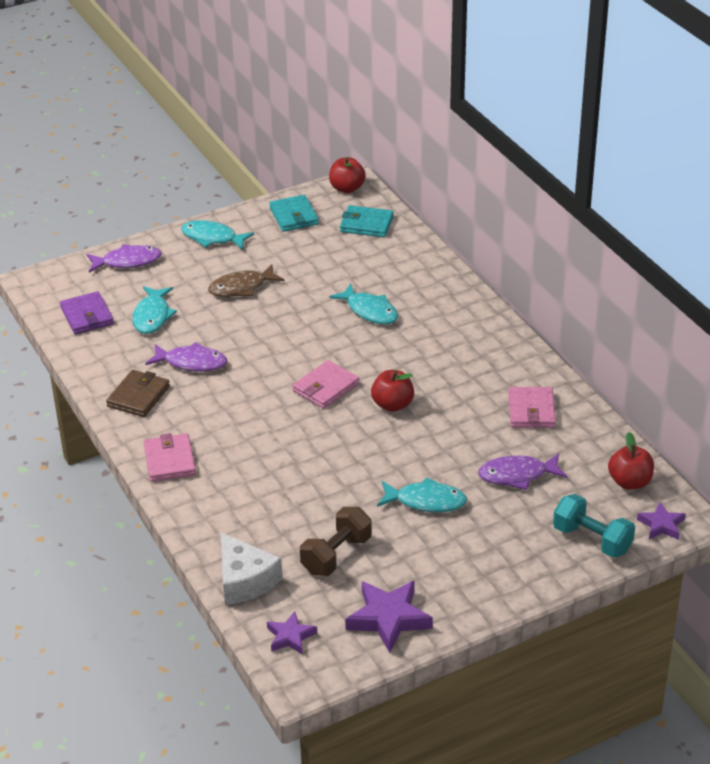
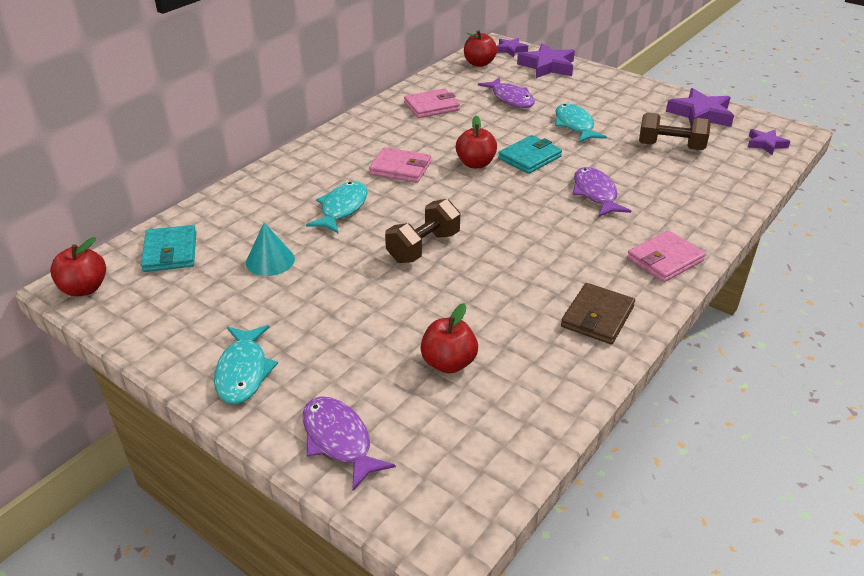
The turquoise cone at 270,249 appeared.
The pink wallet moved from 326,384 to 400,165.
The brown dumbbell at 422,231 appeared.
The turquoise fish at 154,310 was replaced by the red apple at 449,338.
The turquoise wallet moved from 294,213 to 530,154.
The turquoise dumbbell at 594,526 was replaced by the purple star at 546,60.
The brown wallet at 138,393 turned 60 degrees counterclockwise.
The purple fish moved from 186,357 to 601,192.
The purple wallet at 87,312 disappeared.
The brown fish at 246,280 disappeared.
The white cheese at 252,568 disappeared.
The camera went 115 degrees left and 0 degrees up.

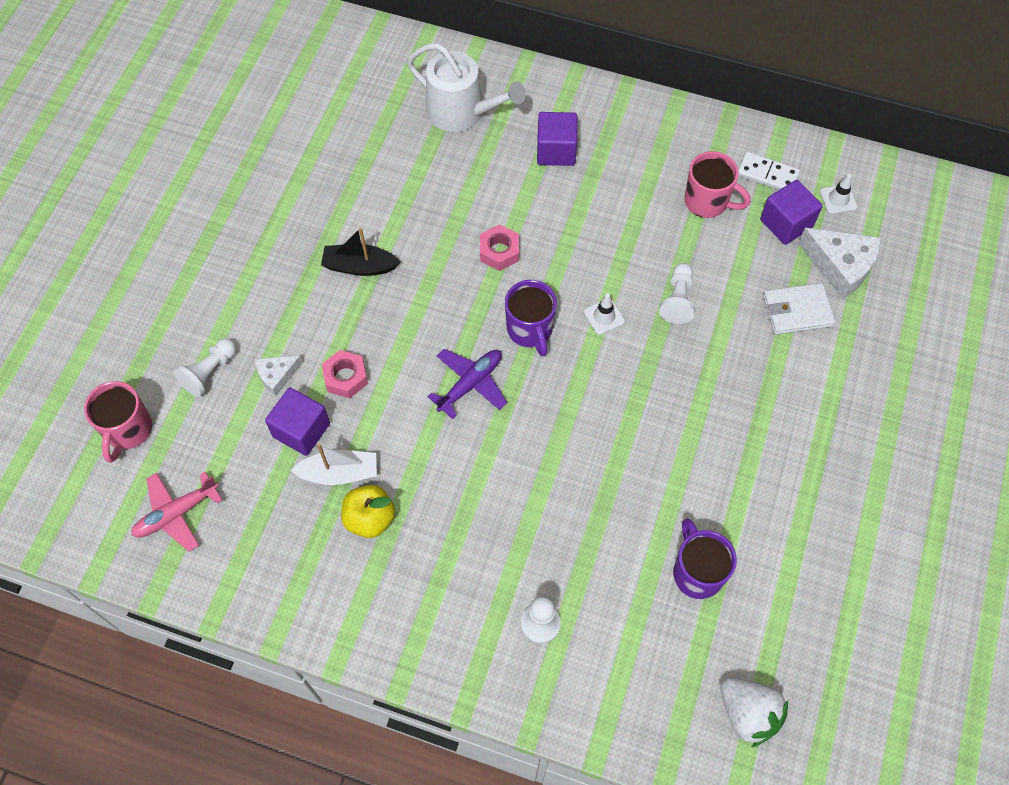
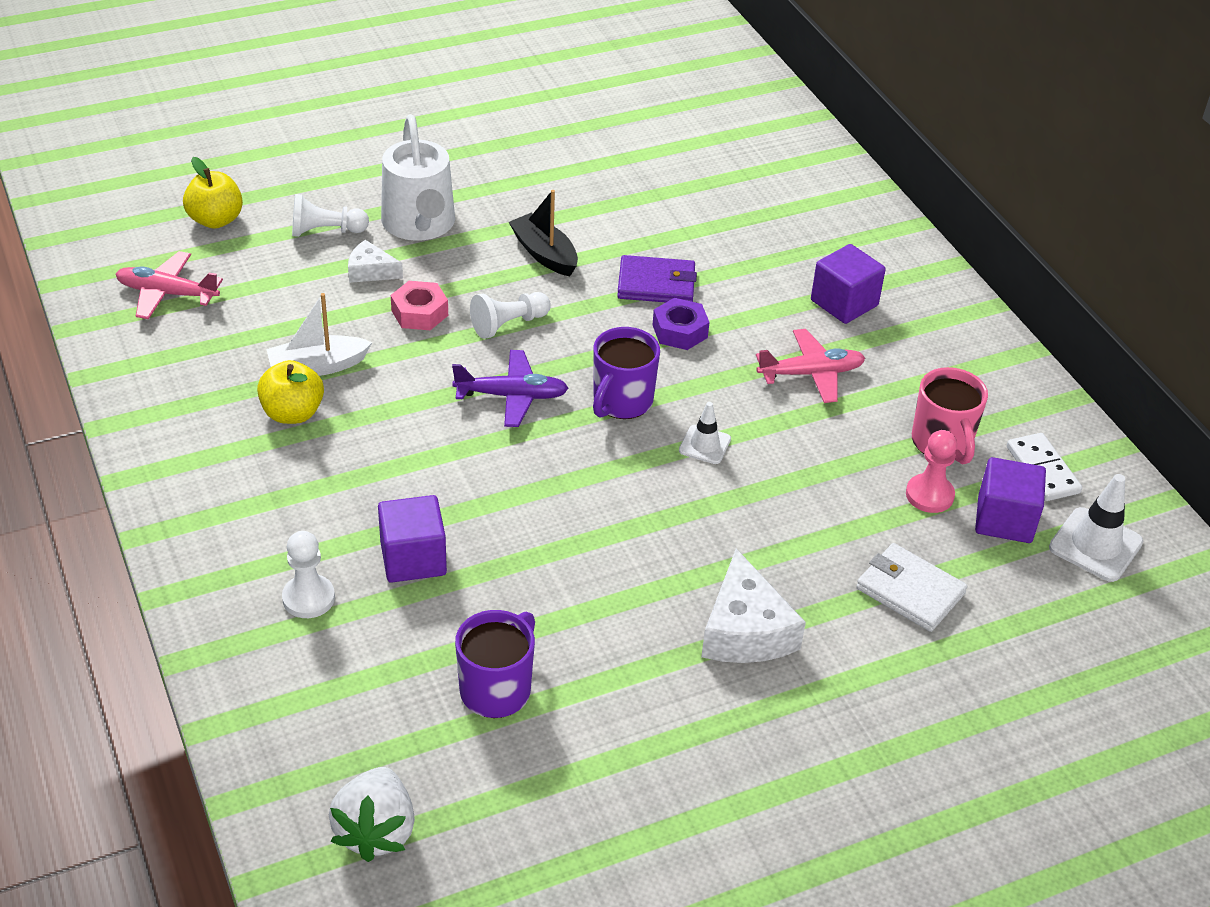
The pink mug at 118,422 was replaced by the yellow apple at 213,193.
The white boat at 333,464 turned 120 degrees clockwise.
The purple cube moved from 297,421 to 412,539.
The white watering can moved from 466,87 to 418,177.
The white pawn moved from 677,293 to 510,315.
The purple wallet at 657,278 appeared.
The pink nut at 499,247 became the purple nut at 681,324.
The white cheese moved from 839,263 to 753,605.
The pink plane at 810,366 appeared.
The pink pawn at 931,471 appeared.
The white traffic cone at 839,194 changed to 1.63 times the size.
The camera went 45 degrees right and 20 degrees down.

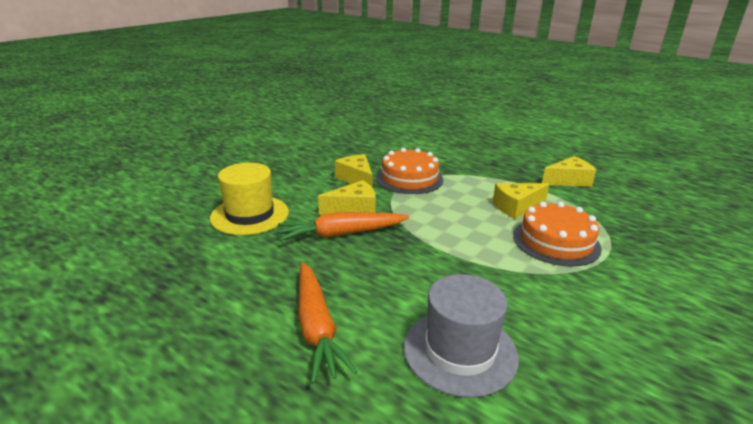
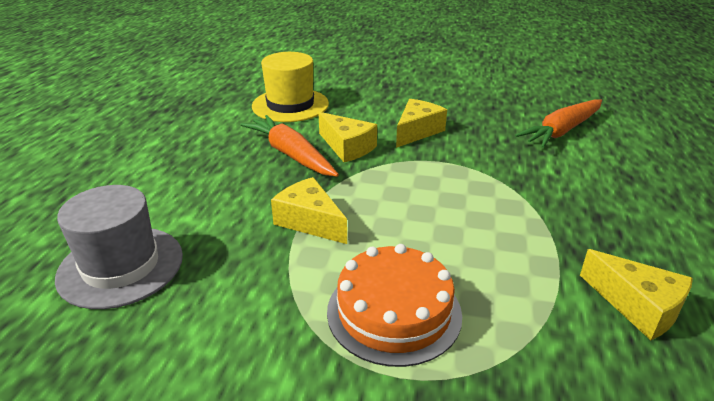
The yellow cheese moved from 521,201 to 309,210.
The orange carrot moved from 327,323 to 558,123.
The orange cake at 409,171 disappeared.
The camera went 65 degrees right and 5 degrees up.

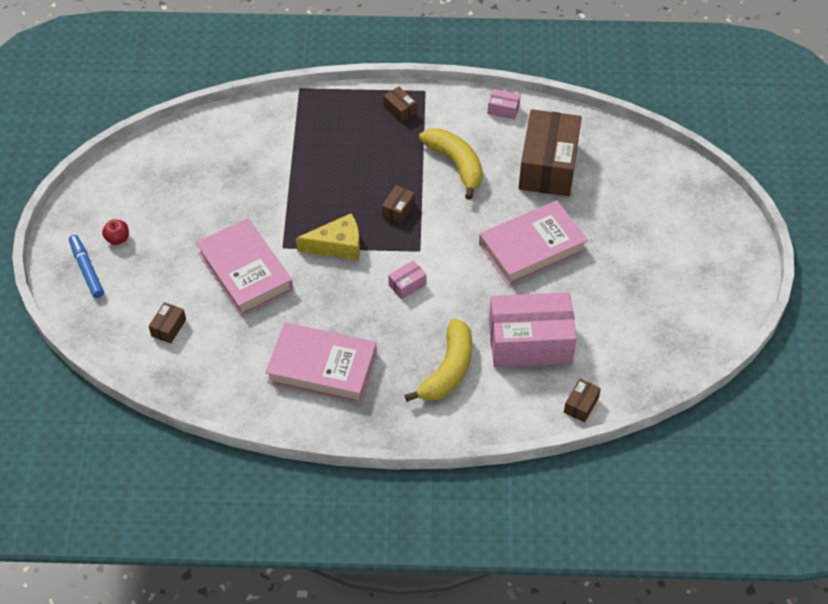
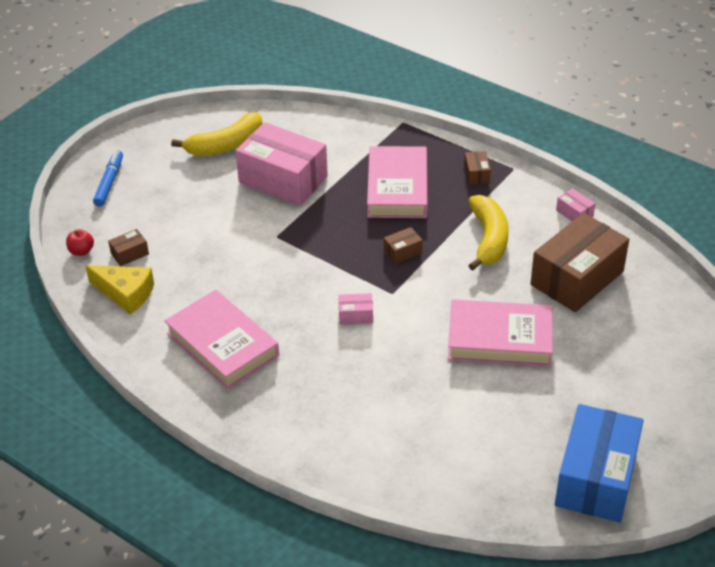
The red apple moved from 115,232 to 80,242.
The yellow cheese moved from 328,236 to 119,290.
The yellow banana moved from 438,360 to 216,134.
The pink box moved from 533,329 to 281,164.
The pink book moved from 244,267 to 397,182.
The blue box at 599,463 appeared.
The brown box at 582,400 disappeared.
The camera went 35 degrees right and 10 degrees down.

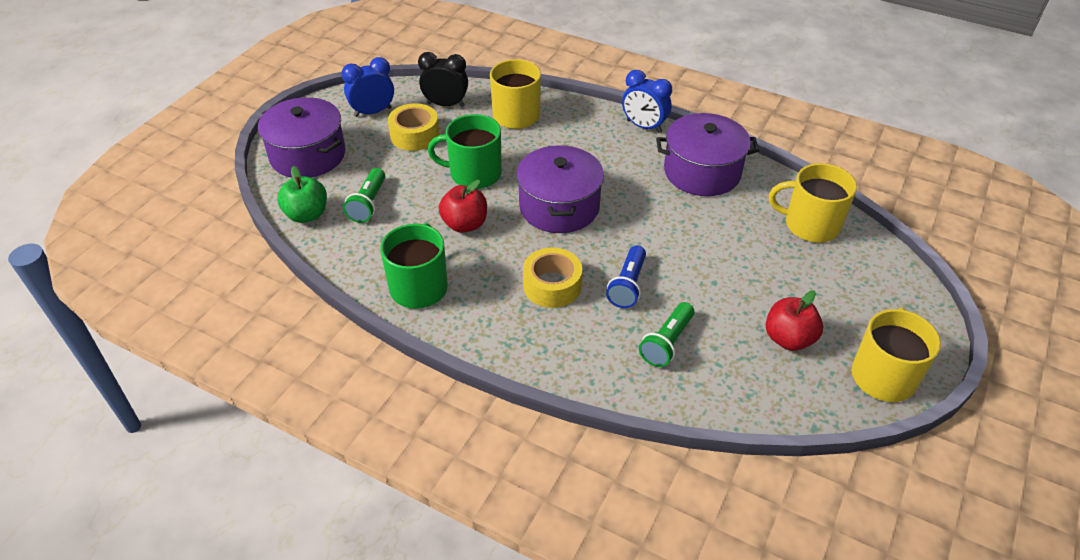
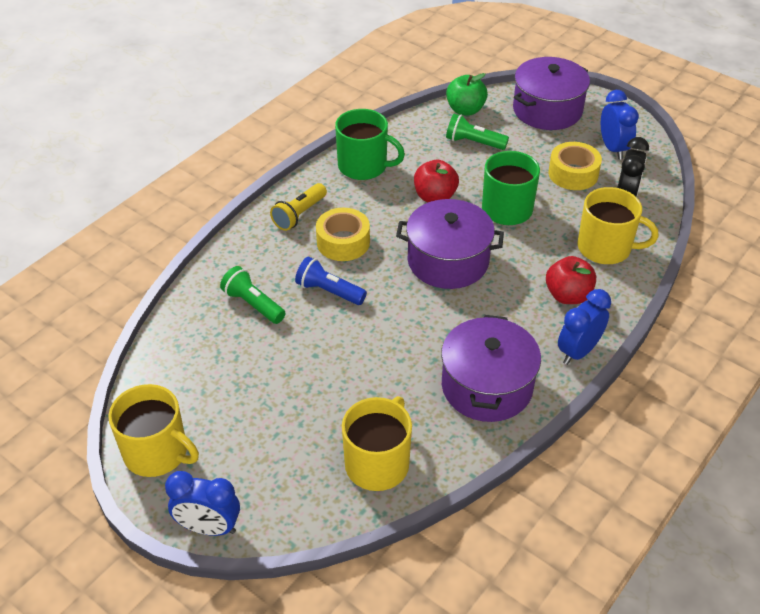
The blue clock at 202,503 appeared.
The yellow flashlight at 298,207 appeared.
The red apple moved from 794,320 to 571,280.
The camera went 100 degrees right and 0 degrees up.

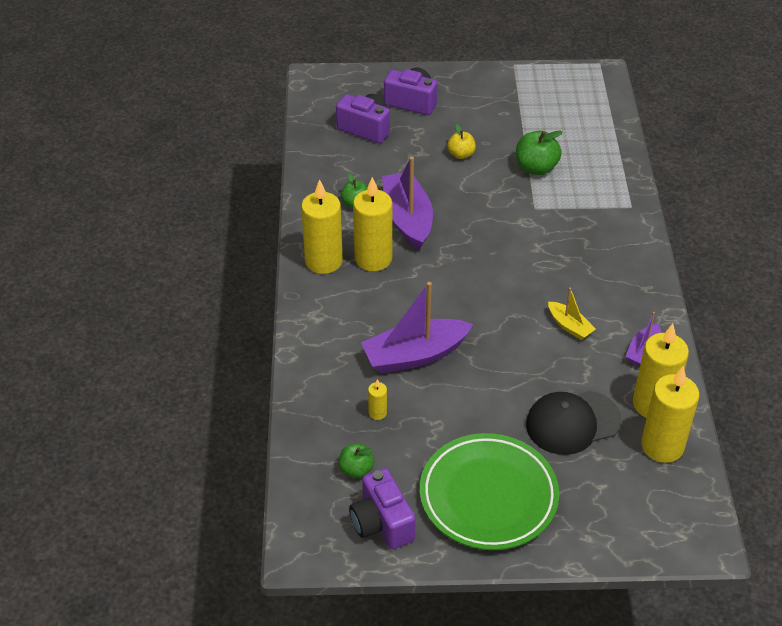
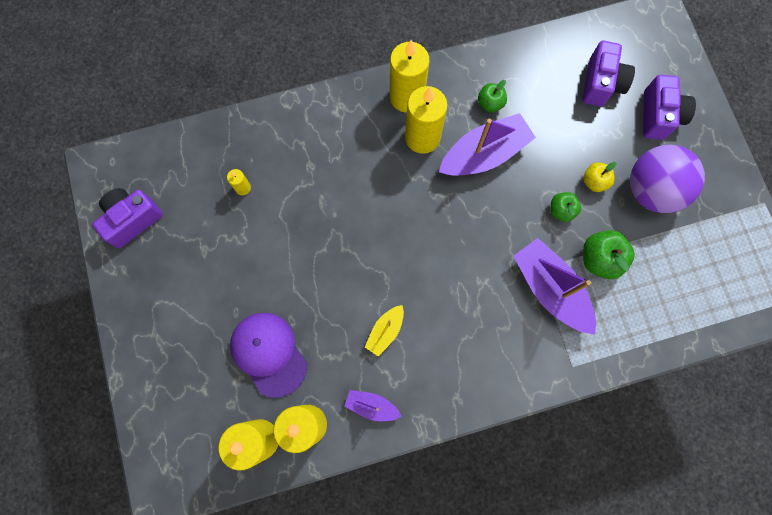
The black cap at 573,423 became the purple cap at 268,355.
The purple boat moved from 417,328 to 554,286.
The green apple moved from 356,461 to 565,207.
The purple ball at 667,179 appeared.
The green plate at 489,491 disappeared.
The camera went 75 degrees right and 30 degrees up.

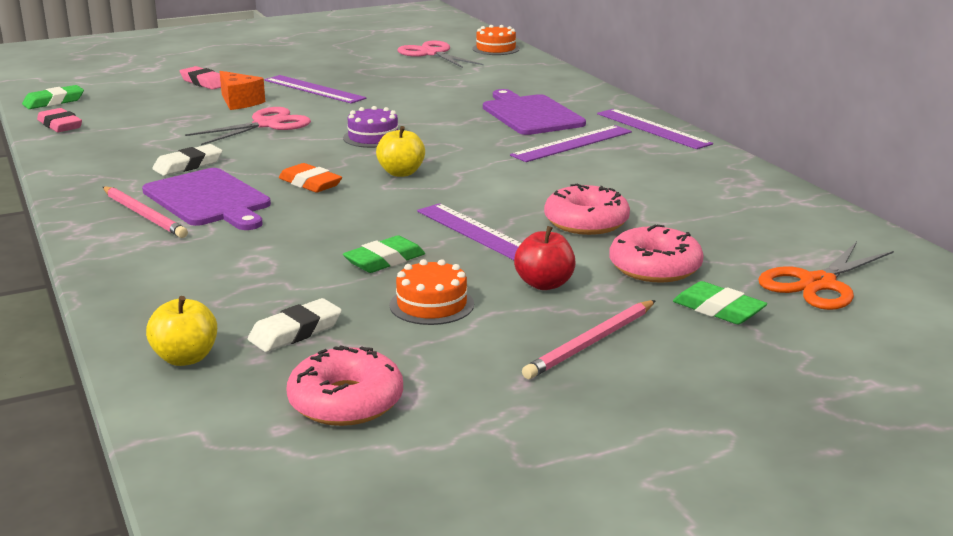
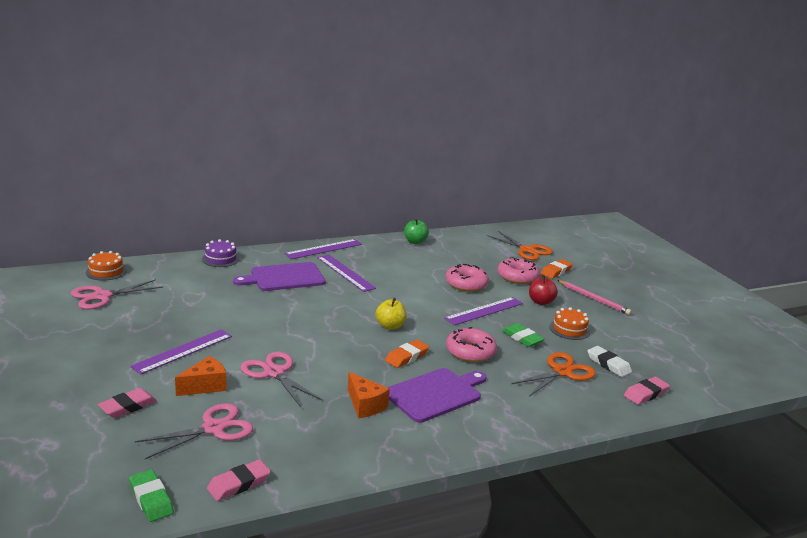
The pink scissors at 194,431 appeared.
The purple cake moved from 370,127 to 221,253.
The white eraser at 187,160 was replaced by the orange cheese at 369,395.
The green apple at 416,231 appeared.
The pink donut moved from 344,385 to 471,344.
The orange scissors at 553,374 appeared.
The green eraser at 720,302 became the orange eraser at 557,269.
The yellow apple at 181,331 was replaced by the pink eraser at 647,391.
The pink pencil at 145,212 disappeared.
The camera went 90 degrees left and 0 degrees up.

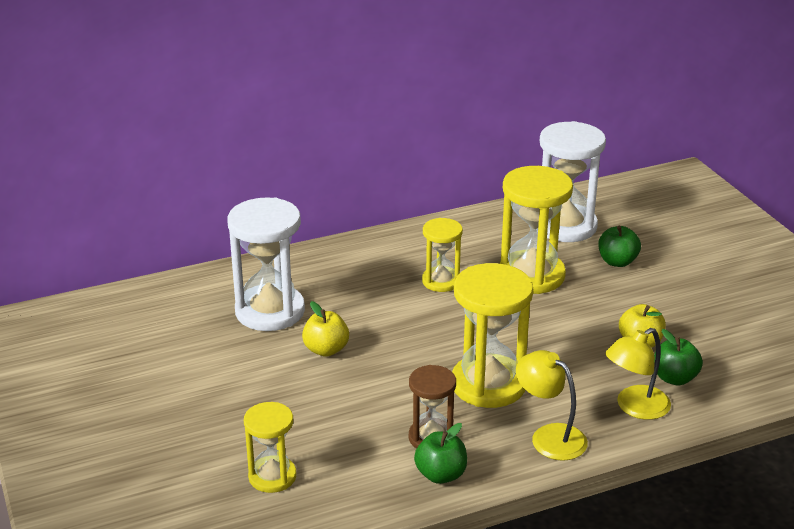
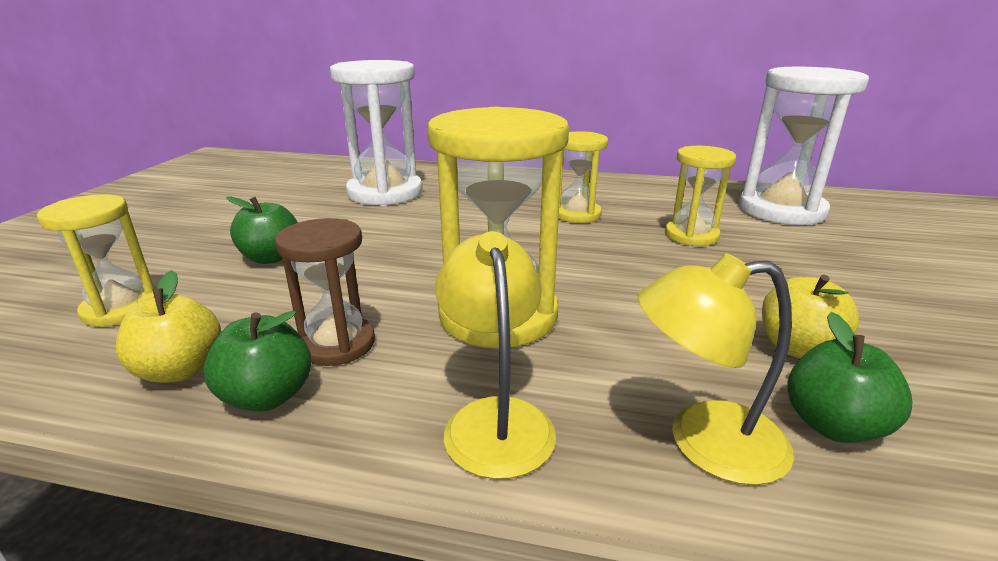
The yellow apple moved from 325,329 to 169,326.
The green apple moved from 619,246 to 262,230.
The yellow hourglass at 536,230 changed to 0.58 times the size.
The camera went 35 degrees right and 5 degrees down.

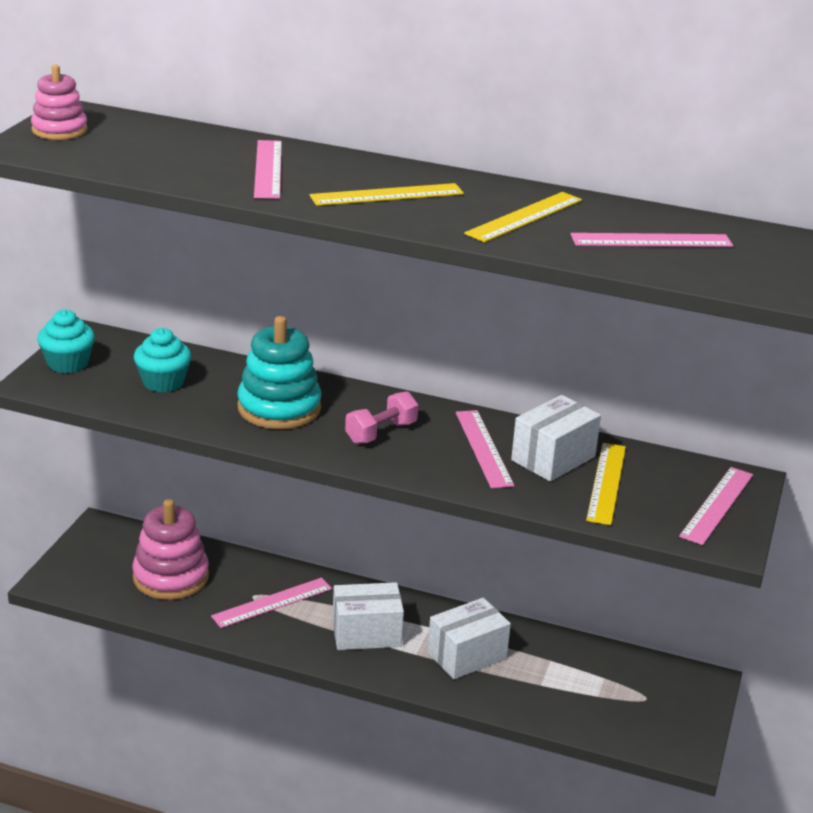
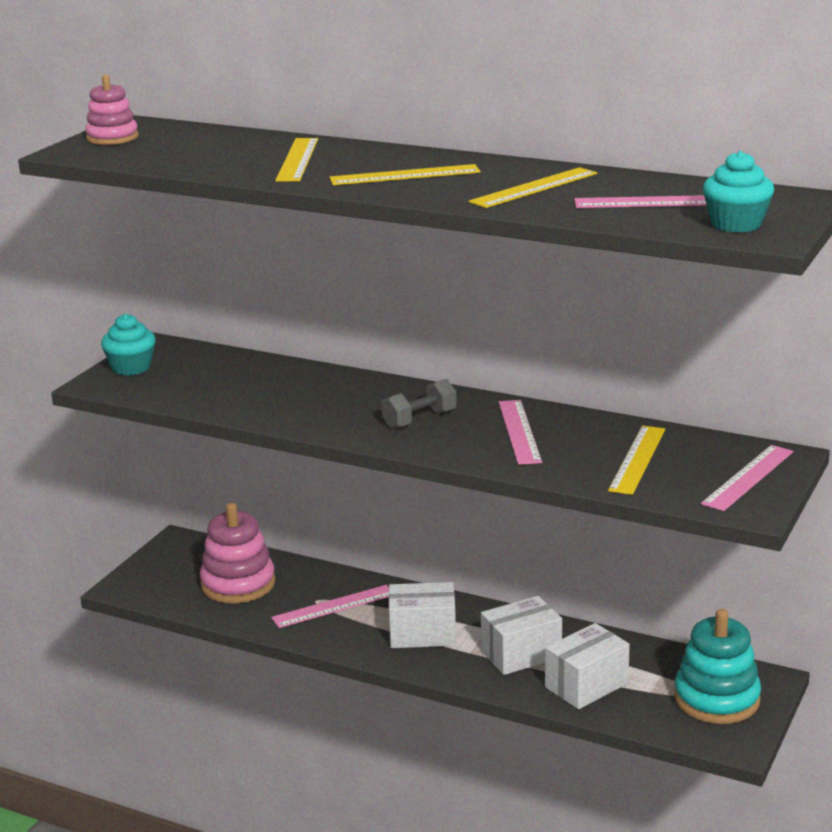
The pink ruler at 268,169 became the yellow ruler at 296,160.
The pink dumbbell at 381,417 became the grey dumbbell at 419,404.
The white box moved from 556,438 to 587,666.
The turquoise stacking toy moved from 279,372 to 717,666.
The turquoise cupcake moved from 162,360 to 738,192.
The camera went 10 degrees right and 5 degrees down.

